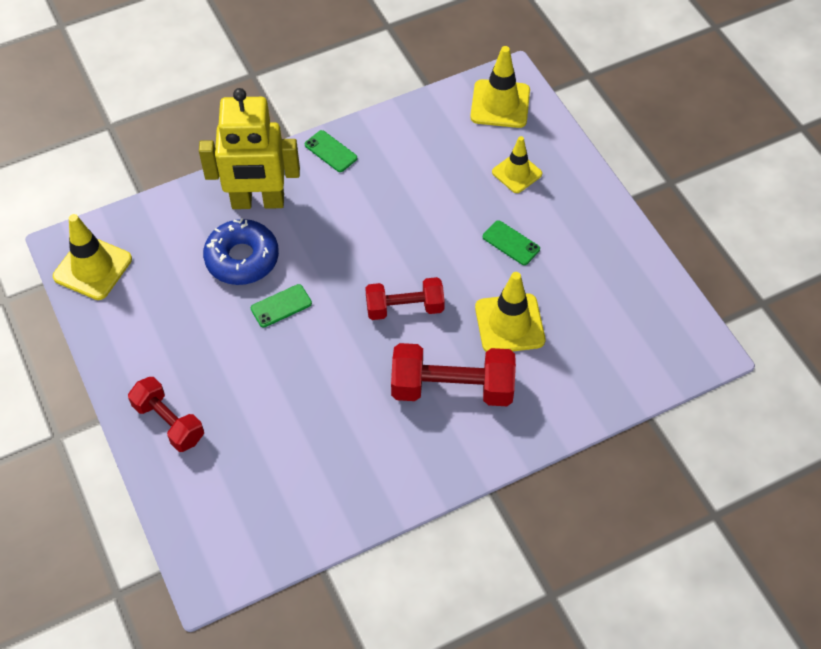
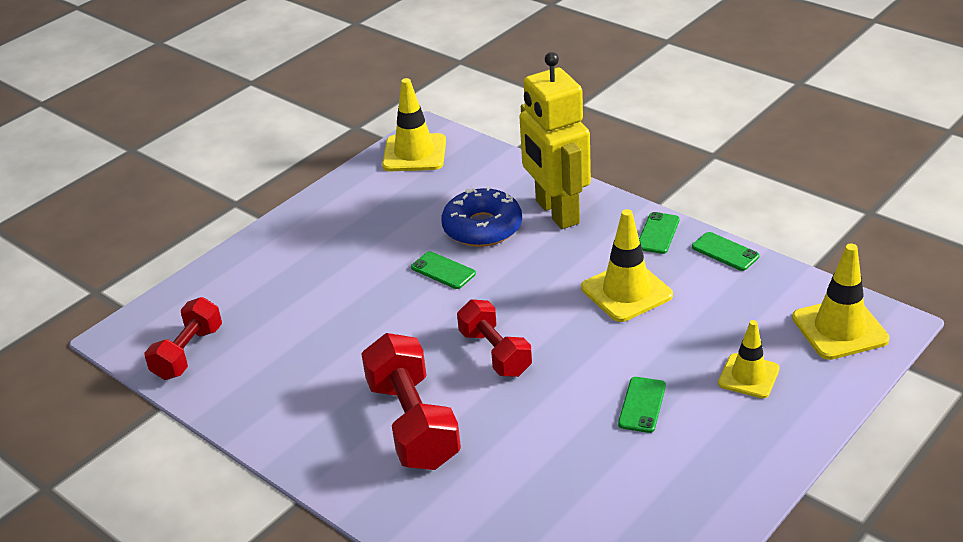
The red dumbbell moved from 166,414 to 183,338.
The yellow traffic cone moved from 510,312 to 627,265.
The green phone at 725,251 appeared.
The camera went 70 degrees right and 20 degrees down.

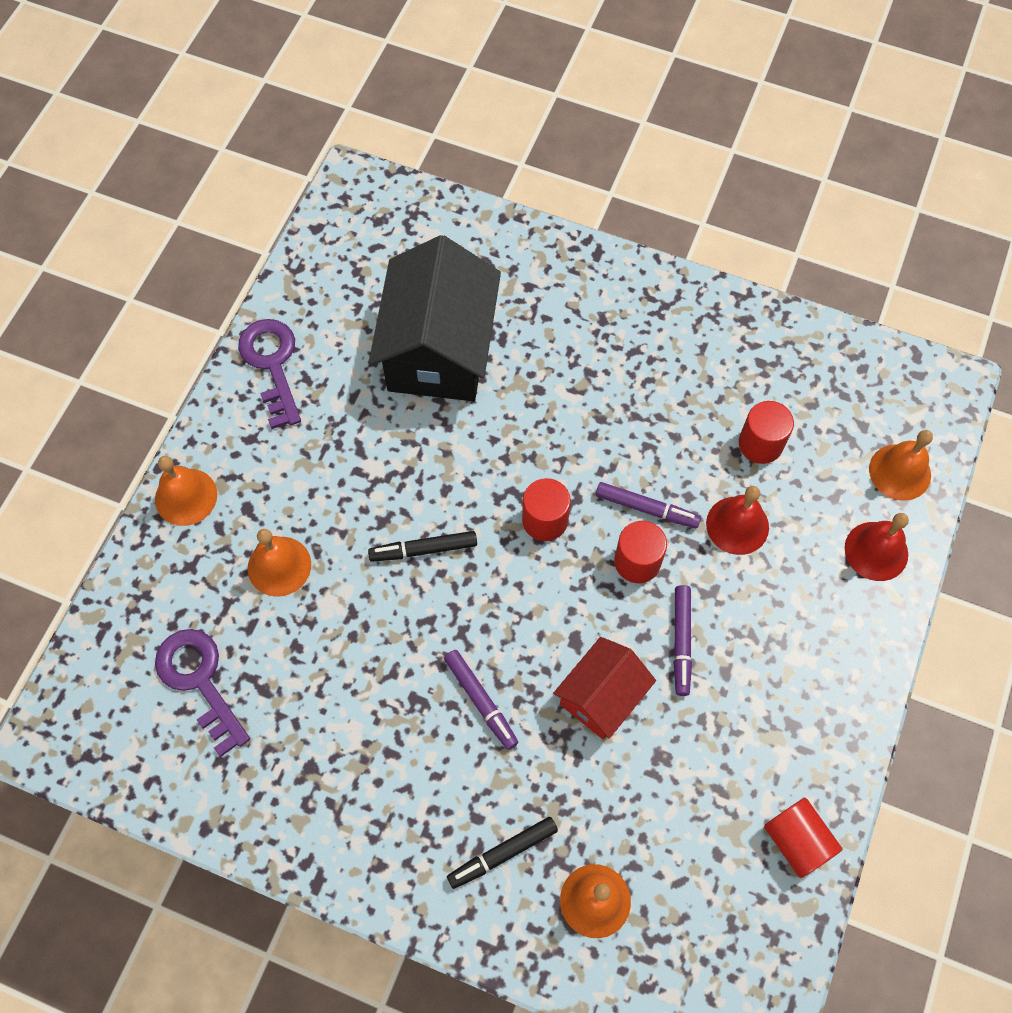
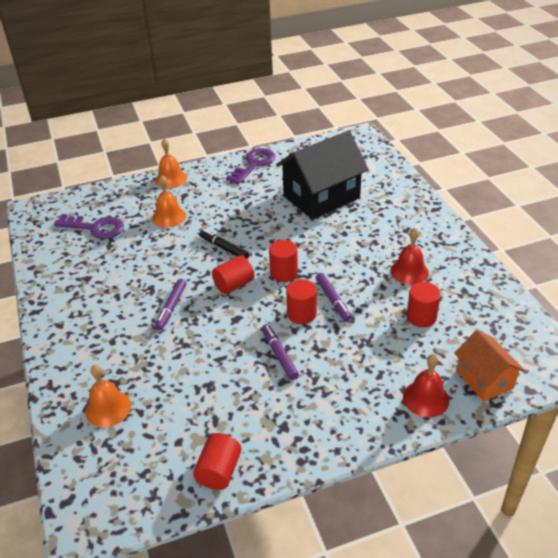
The purple key at 202,693 turned 90 degrees clockwise.
The red cylinder at 233,274 appeared.
The purple marker at 683,640 turned 105 degrees clockwise.
The red bell moved from 737,520 to 409,256.
The orange bell at 901,465 was replaced by the orange house at 489,366.
The black marker at 502,853 disappeared.
The red house at 604,688 disappeared.
The camera went 50 degrees right and 25 degrees down.

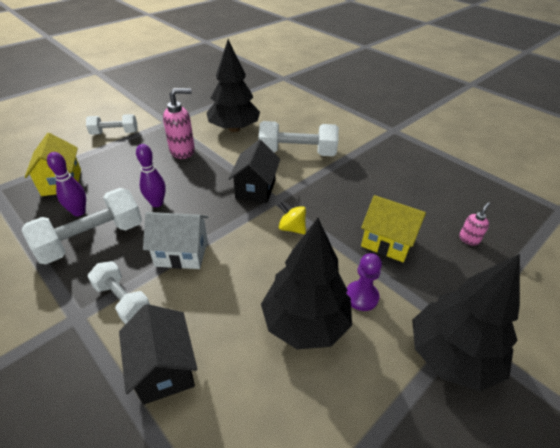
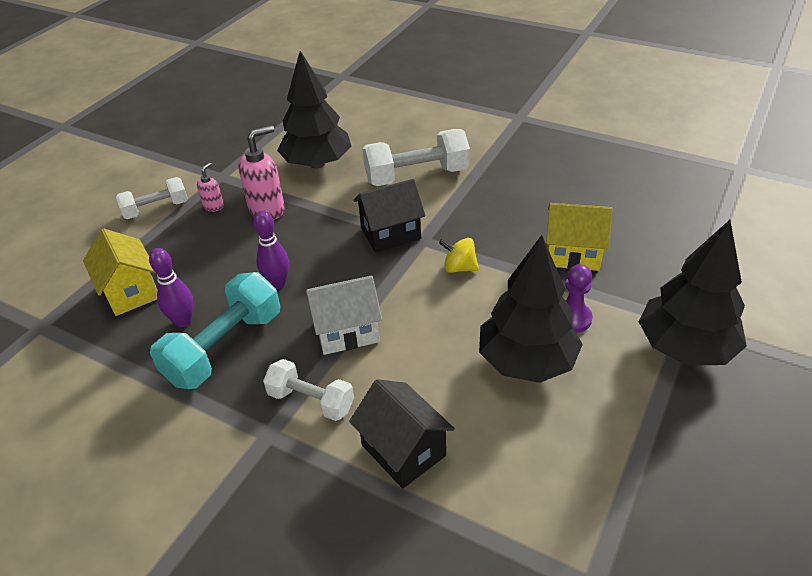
The white dumbbell at 82,226 became the turquoise dumbbell at 215,330.
The pink soap dispenser moved from 474,224 to 210,187.
The black house at 254,171 turned 75 degrees clockwise.
The camera went 15 degrees left and 0 degrees up.

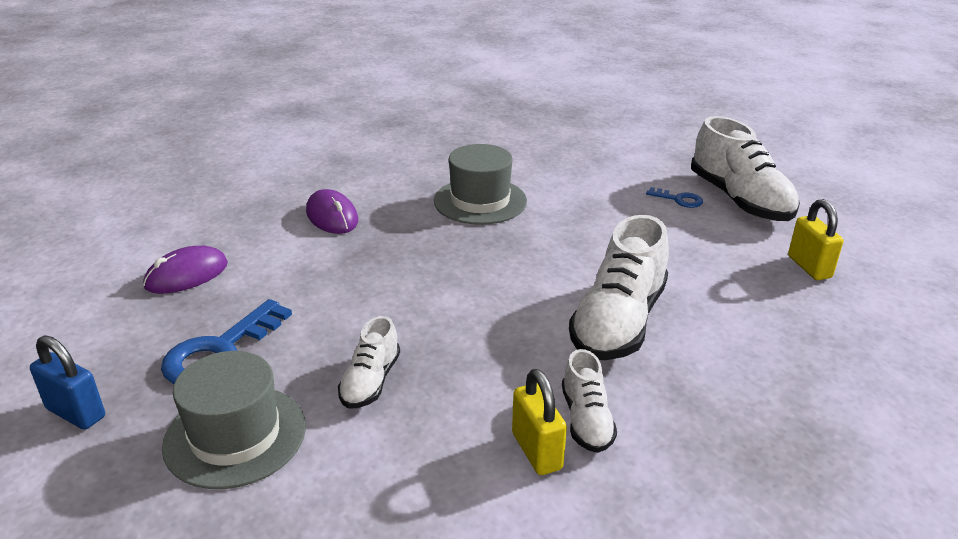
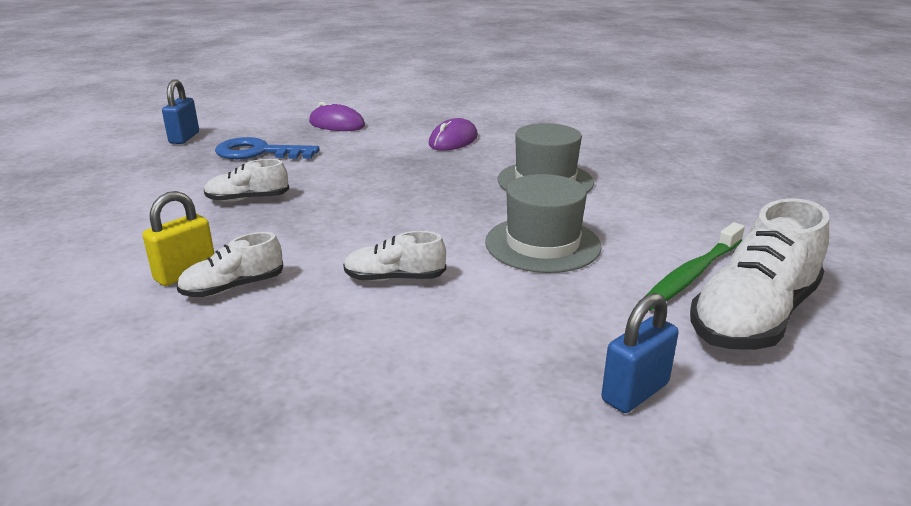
The white shoe at 619,287 changed to 0.53 times the size.
The grey hat moved from 234,420 to 543,223.
The yellow padlock at 815,239 became the blue padlock at 640,353.
The blue key at 674,197 was replaced by the green toothbrush at 696,266.
The camera went 65 degrees right and 5 degrees down.

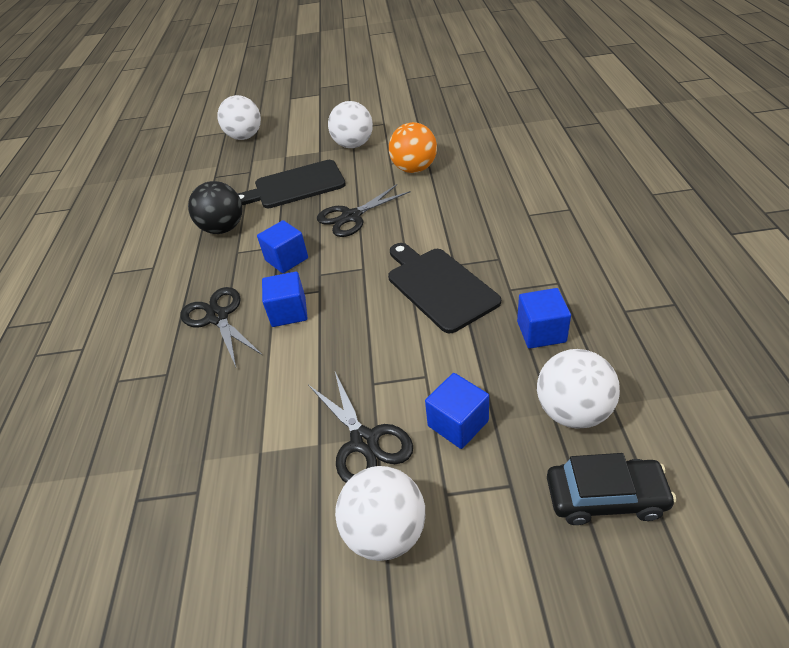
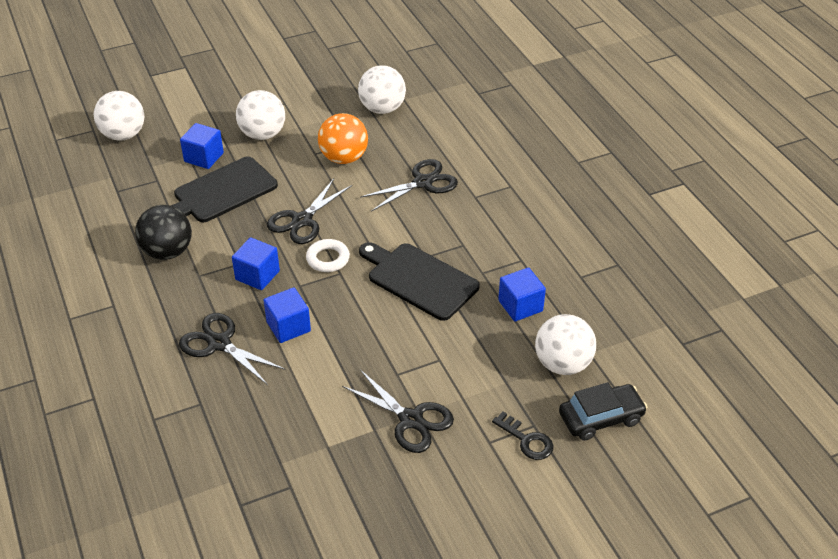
The blue cube moved from 457,411 to 202,146.
The white ring at 328,255 appeared.
The white ball moved from 380,513 to 382,89.
The black scissors at 409,185 appeared.
The black key at 523,436 appeared.
The camera went 25 degrees left and 0 degrees up.

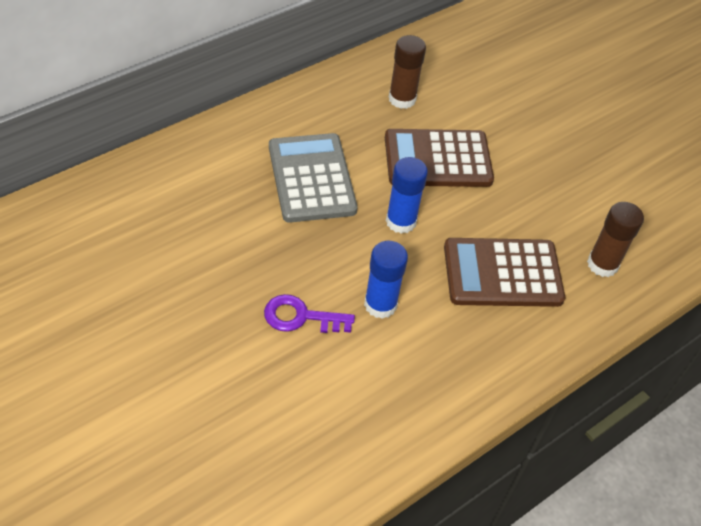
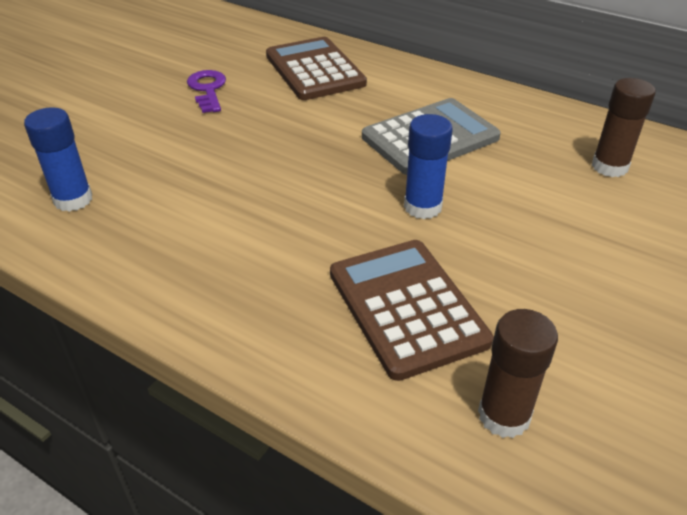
The blue glue stick moved from 386,280 to 58,159.
The purple key moved from 309,313 to 206,91.
The brown calculator moved from 439,158 to 316,68.
The camera went 75 degrees right and 10 degrees down.

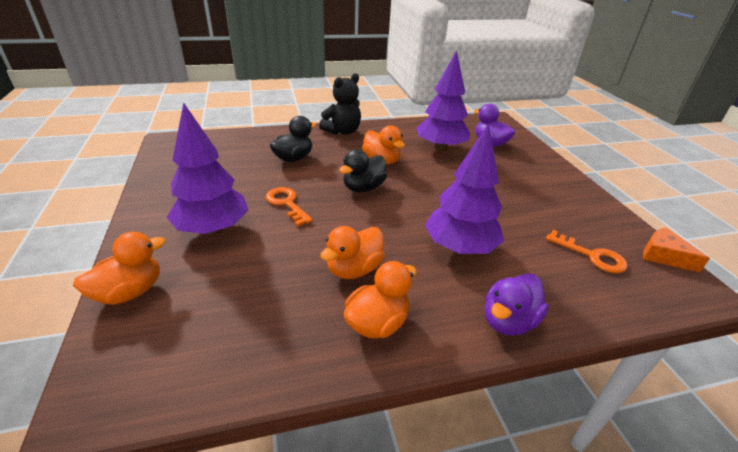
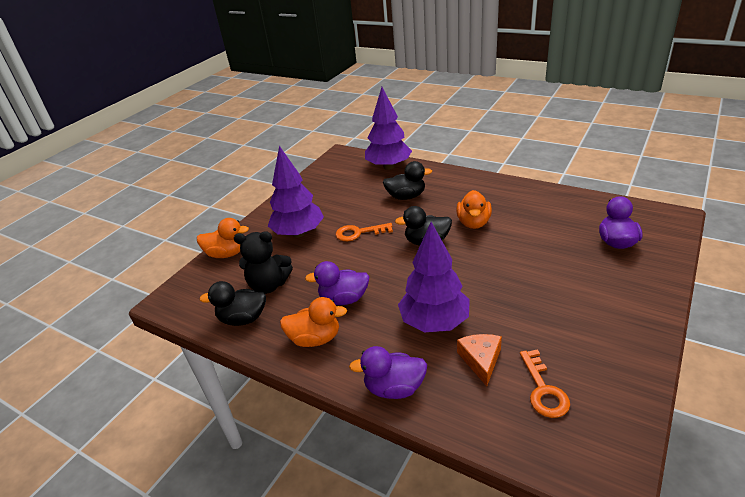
The black duck at 232,303 appeared.
The black teddy bear moved from 340,104 to 263,262.
The orange duck at 352,252 became the purple duck at 337,283.
The orange key at 289,207 turned 105 degrees counterclockwise.
The purple tree moved from 443,100 to 388,128.
The orange cheese moved from 676,249 to 479,360.
The camera went 50 degrees right and 0 degrees up.

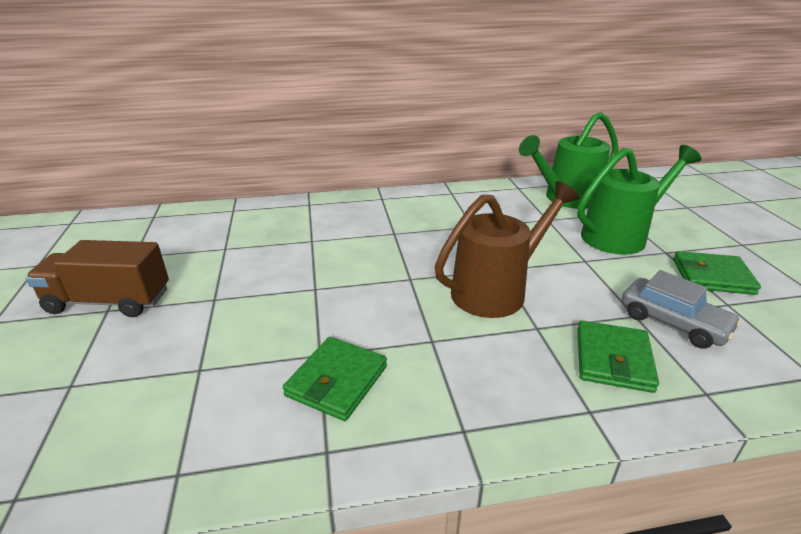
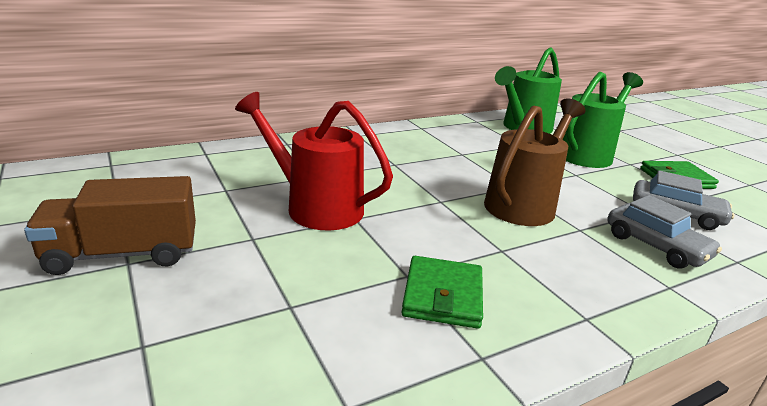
The red watering can at 314,161 appeared.
The green wallet at 618,357 was replaced by the grey car at 664,232.
The camera went 20 degrees left and 5 degrees down.

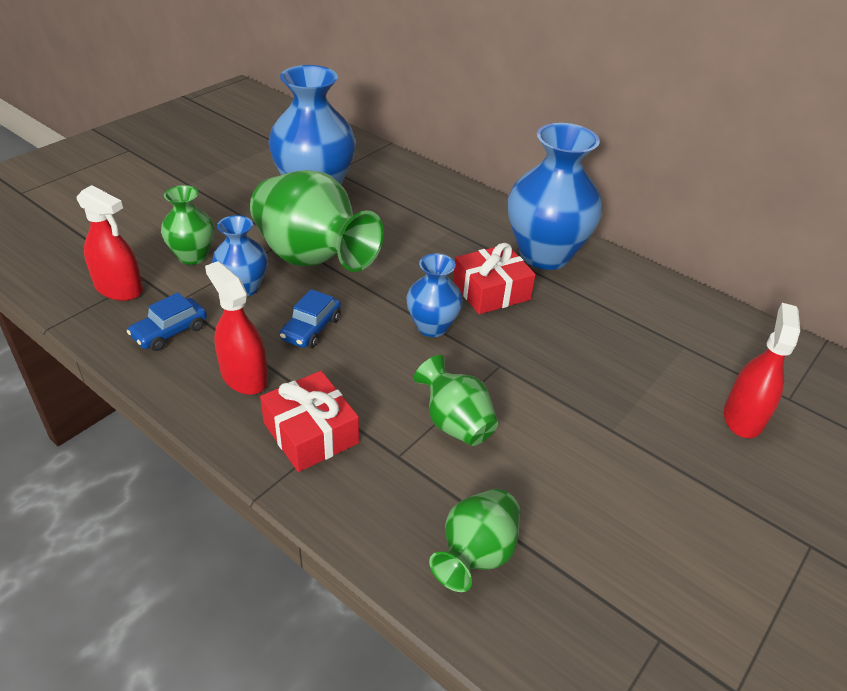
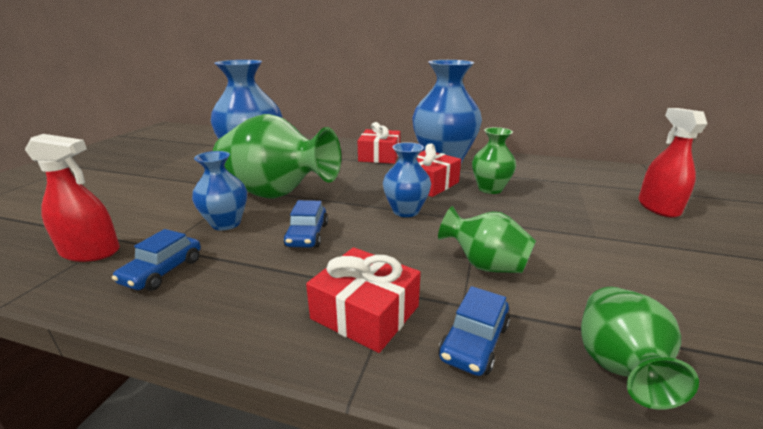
The red gift at 379,143 appeared.
The blue car at 474,331 appeared.
The green vase moved from 188,225 to 494,160.
The red spray bottle at 236,328 disappeared.
The camera went 20 degrees left and 15 degrees down.

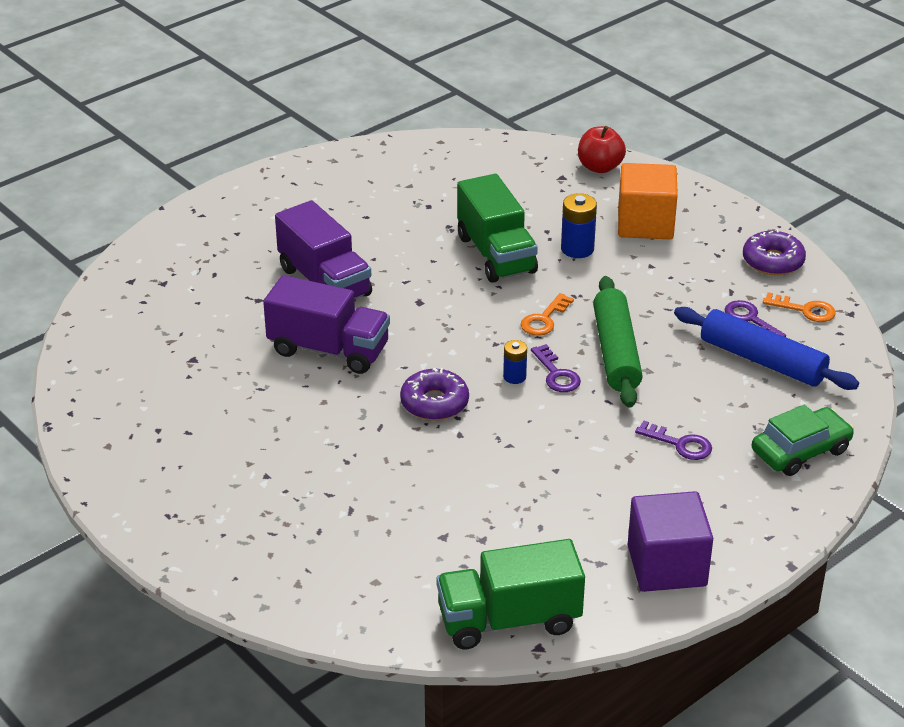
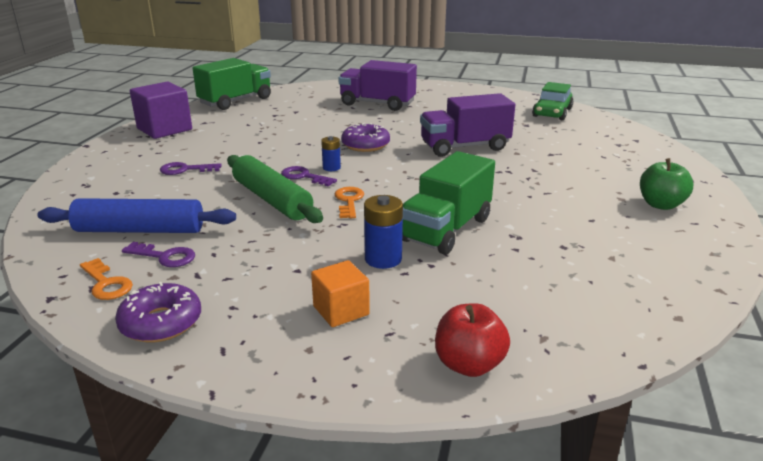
The orange key at 799,307 turned 120 degrees counterclockwise.
The orange cube at 648,201 changed to 0.60 times the size.
The purple truck moved from 323,249 to 377,85.
The green truck at 497,228 turned 90 degrees counterclockwise.
The green car moved from 803,440 to 552,101.
The green apple at 666,184 appeared.
The camera went 145 degrees right and 10 degrees down.

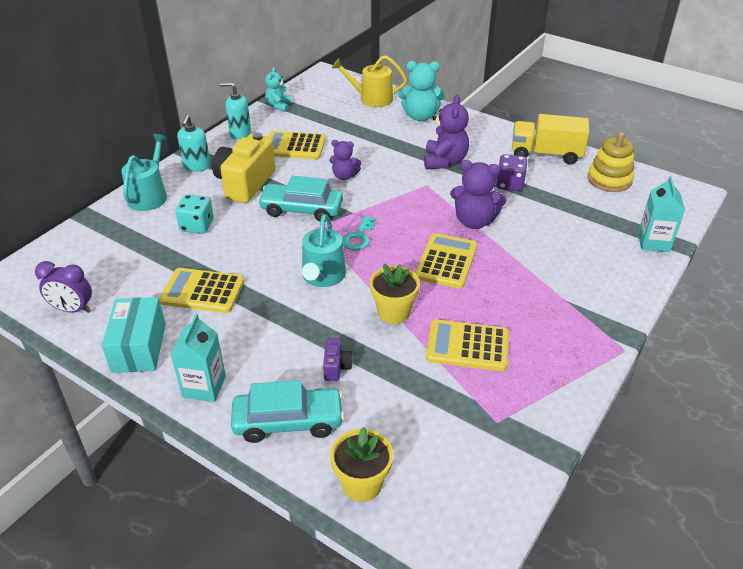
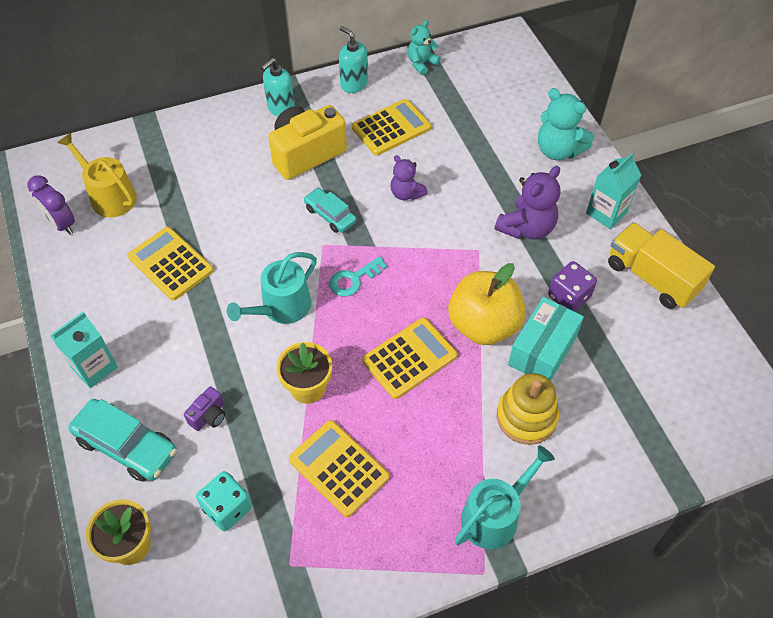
The yellow watering can moved from 369,81 to 97,175.
The turquoise dice moved from 194,214 to 224,501.
The turquoise car at 300,199 changed to 0.63 times the size.
The yellow calculator at 297,145 turned 105 degrees clockwise.
The purple teddy bear at 478,194 was replaced by the yellow apple at 487,304.
The turquoise watering can moved from 144,172 to 505,497.
The yellow stacking toy moved from 610,162 to 527,409.
The turquoise box moved from 134,335 to 546,339.
The turquoise carton moved from 661,214 to 614,190.
The camera went 35 degrees right and 15 degrees up.

